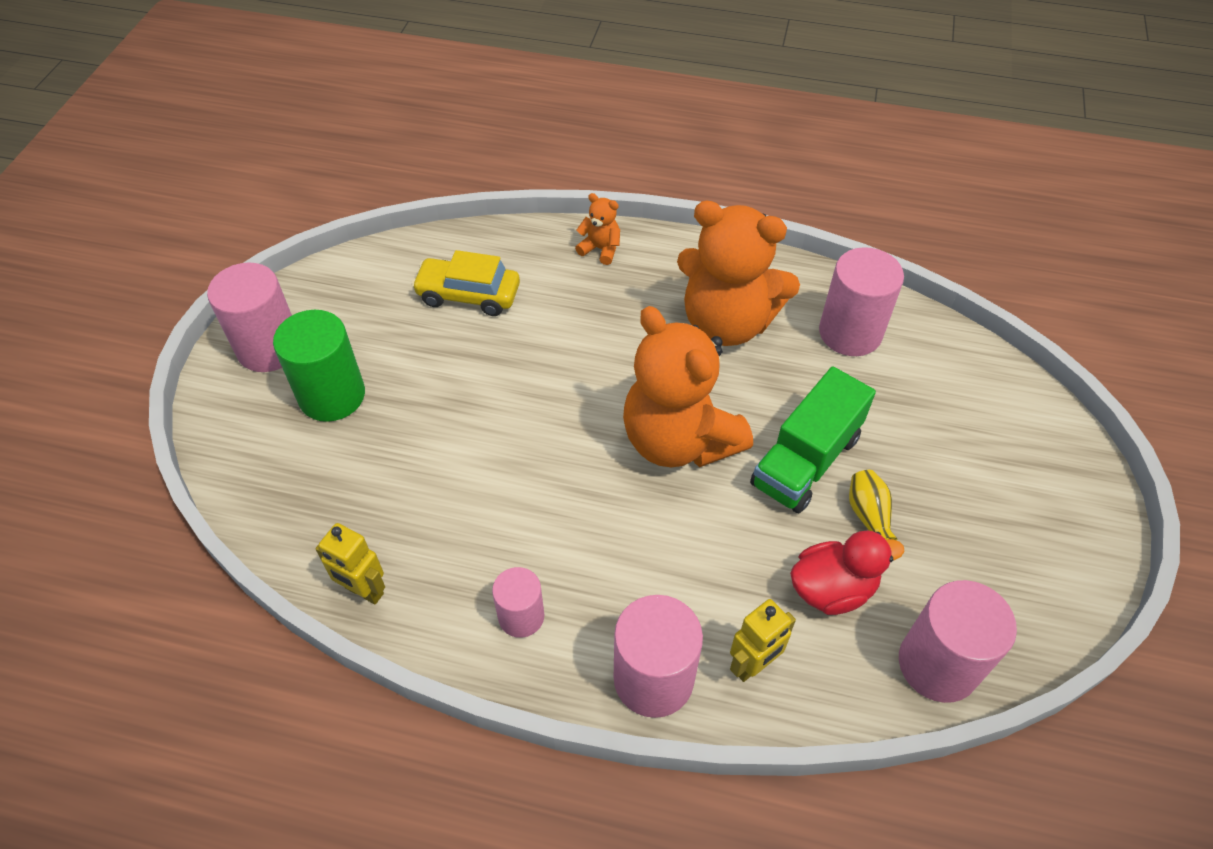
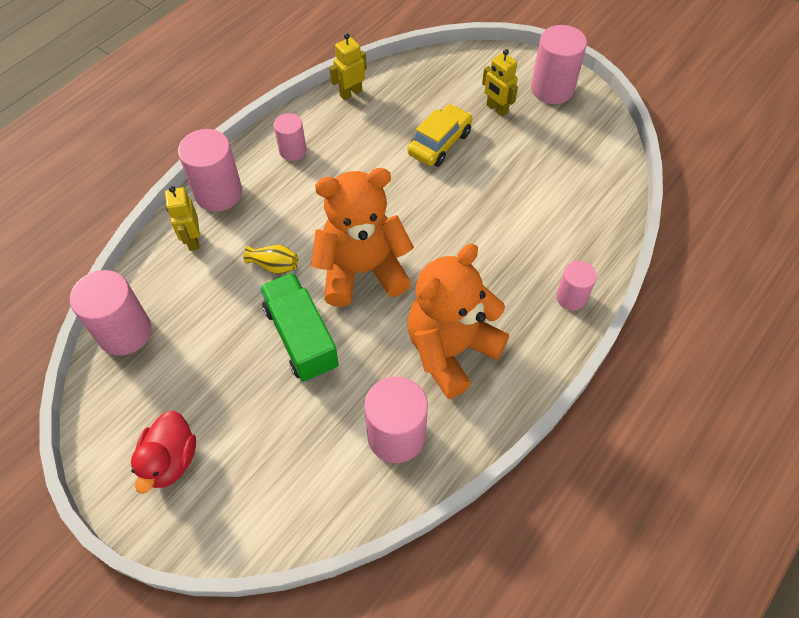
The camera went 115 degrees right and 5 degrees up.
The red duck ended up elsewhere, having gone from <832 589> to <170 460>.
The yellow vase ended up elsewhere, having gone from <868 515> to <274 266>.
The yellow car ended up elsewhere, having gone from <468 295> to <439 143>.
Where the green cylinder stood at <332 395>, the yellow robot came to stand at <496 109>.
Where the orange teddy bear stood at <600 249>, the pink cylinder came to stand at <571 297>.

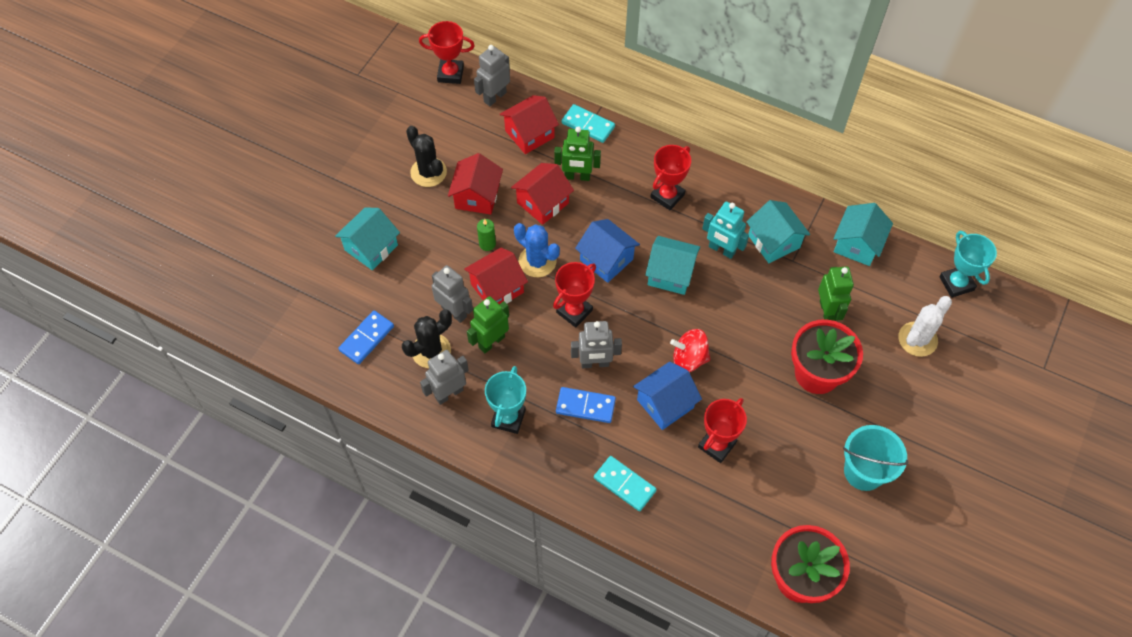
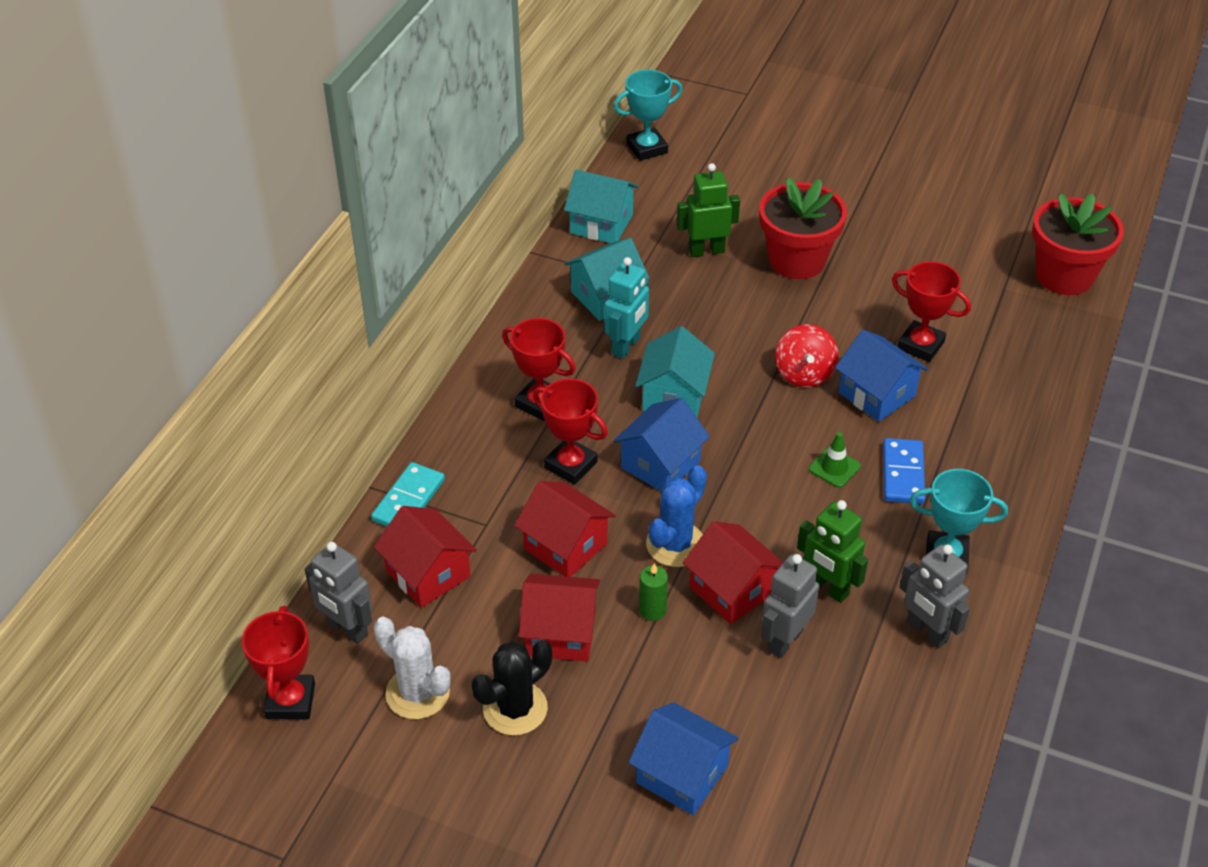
The camera went 95 degrees left and 15 degrees down.
The white cactus ended up elsewhere, having gone from <917 339> to <417 693>.
The red trophy ended up elsewhere, having gone from <574 311> to <570 465>.
What was the turquoise house at <371 247> turned into the blue house at <682 774>.
Where the grey robot stood at <595 363>, the green traffic cone came to stand at <834 468>.
The second view lost the blue domino at <366 338>.
The second view lost the black cactus at <431 351>.
The second view lost the green robot at <577 176>.
The second view lost the turquoise domino at <624 484>.
The second view lost the turquoise bucket at <864 471>.

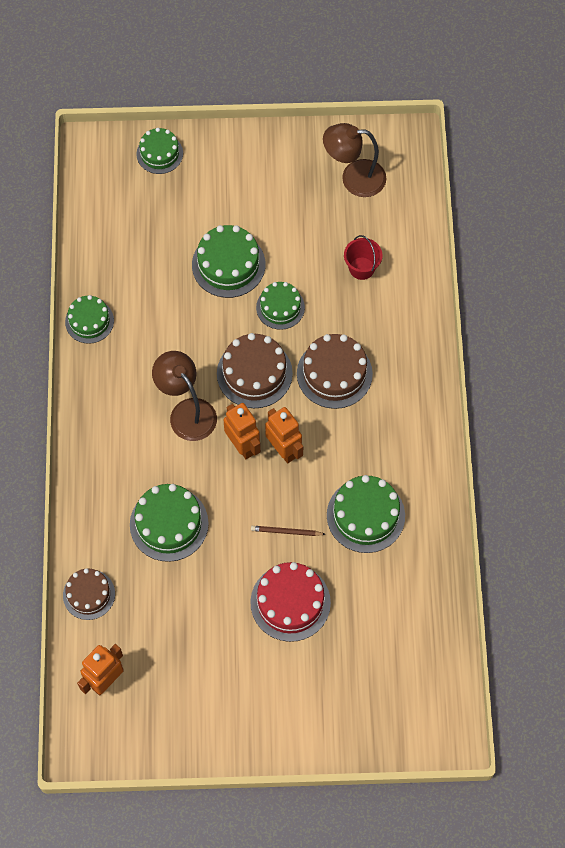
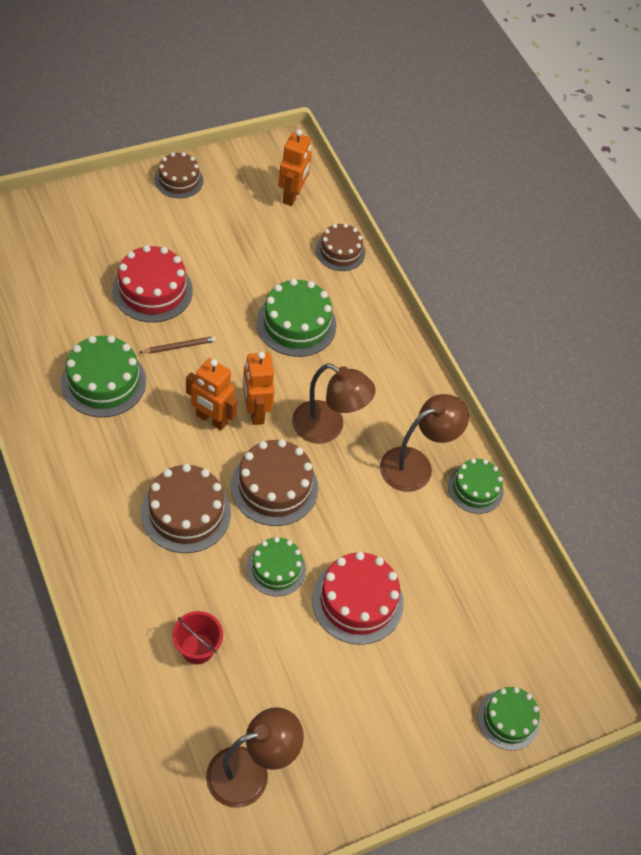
The camera went 150 degrees right and 10 degrees down.
The second view gained the brown cake at <178 180>.
The orange robot at <243 446> ended up facing another way, 45 degrees clockwise from before.
What was the green cake at <228 264> turned into the red cake at <357 601>.
The second view gained the brown lamp at <415 465>.

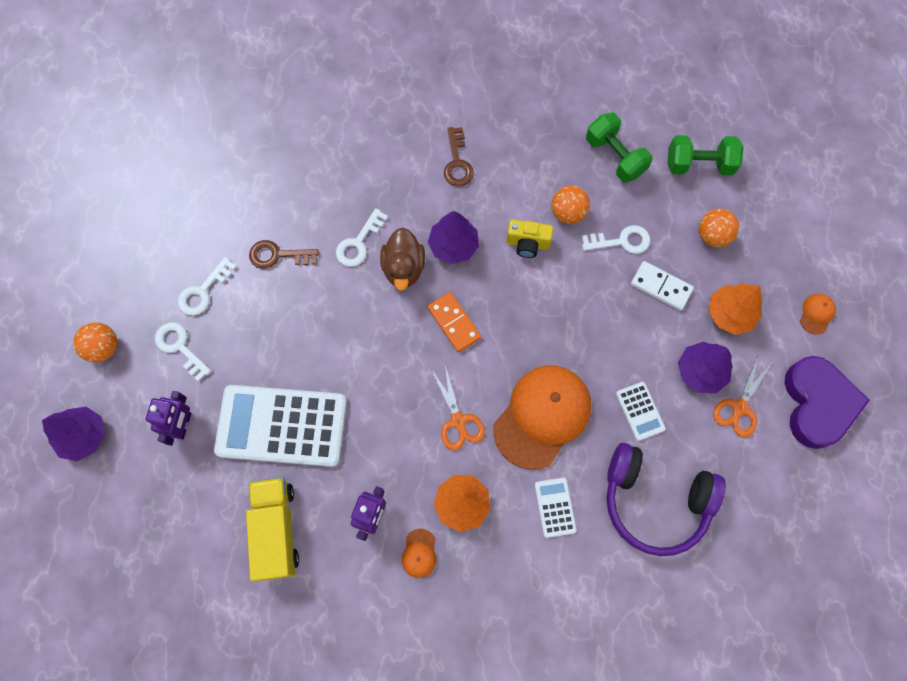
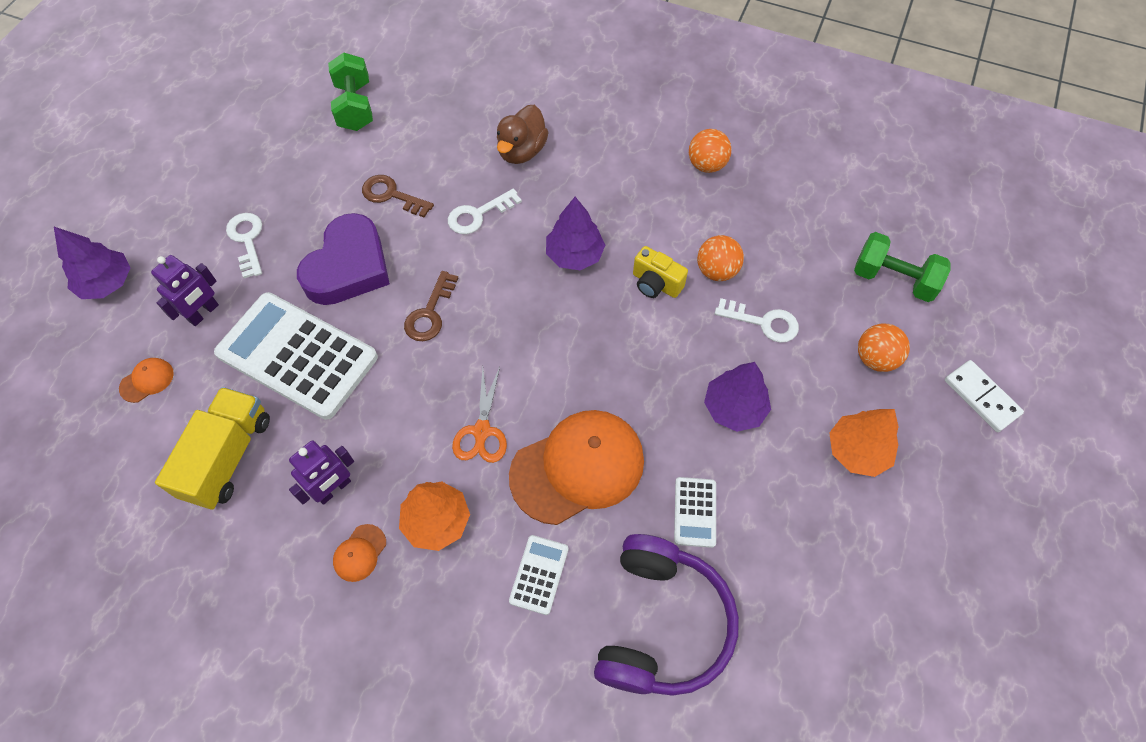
The camera went 25 degrees right and 10 degrees down.
The orange cap ended up elsewhere, having gone from <816 314> to <147 380>.
The purple heart ended up elsewhere, having gone from <817 404> to <348 267>.
The green dumbbell ended up elsewhere, having gone from <614 157> to <355 107>.
The brown key ended up elsewhere, having gone from <457 162> to <430 313>.
The brown duck ended up elsewhere, having gone from <403 268> to <522 151>.
The purple headphones at <654 501> ended up facing another way, 120 degrees counterclockwise from before.
The orange ball ended up elsewhere, having gone from <104 348> to <706 165>.
The purple tree ended up elsewhere, having gone from <700 371> to <734 408>.
The white domino ended up elsewhere, having gone from <661 287> to <981 397>.
The second view lost the white key at <203 291>.
The second view lost the orange domino at <454 322>.
The second view lost the orange scissors at <739 408>.

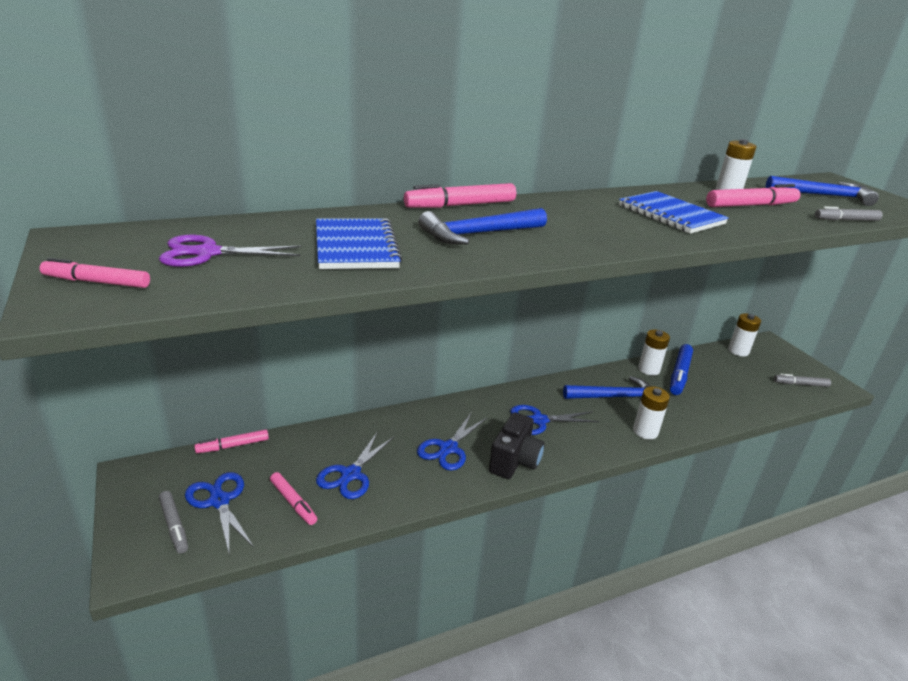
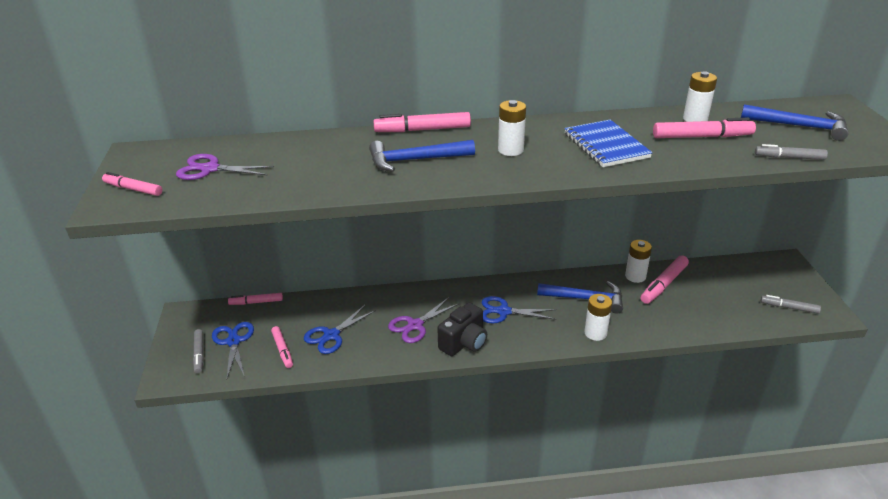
The camera went 20 degrees right and 5 degrees up.
What was the blue scissors at <448 448> turned into the purple scissors at <415 325>.
The white battery ended up elsewhere, having gone from <738 351> to <510 150>.
What was the blue marker at <679 374> turned into the pink marker at <664 284>.
The second view lost the blue notebook at <356 247>.

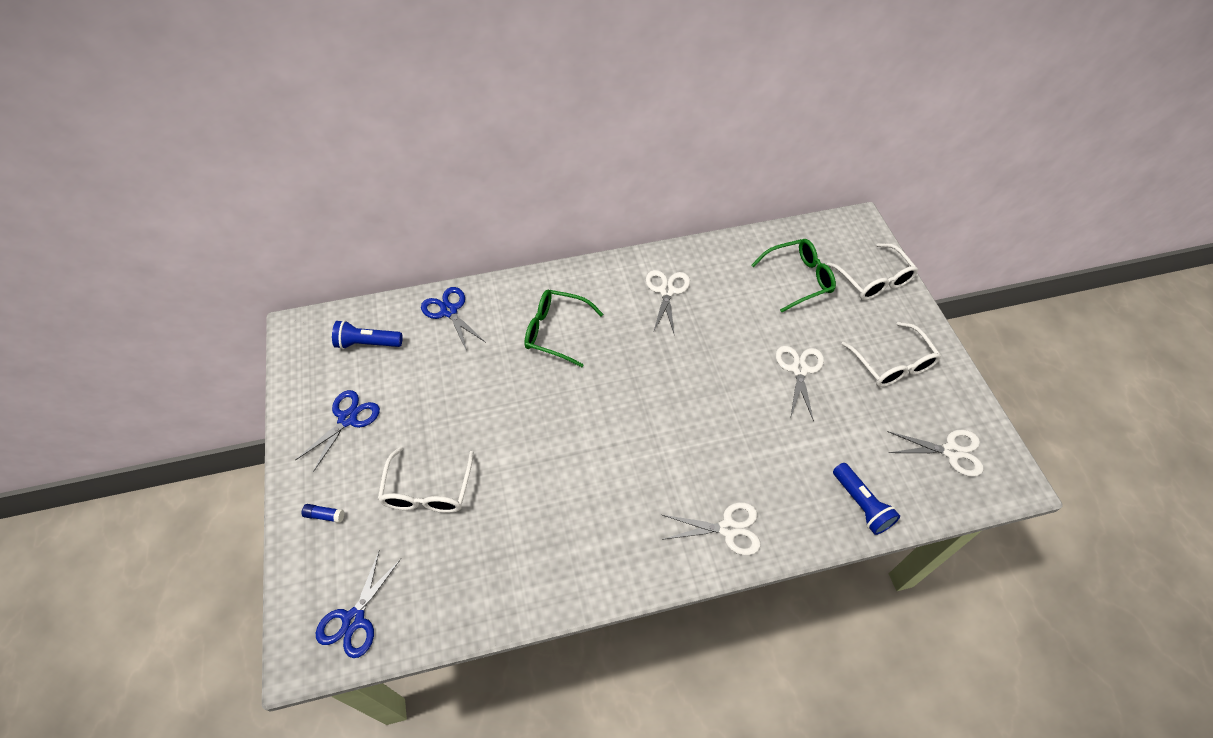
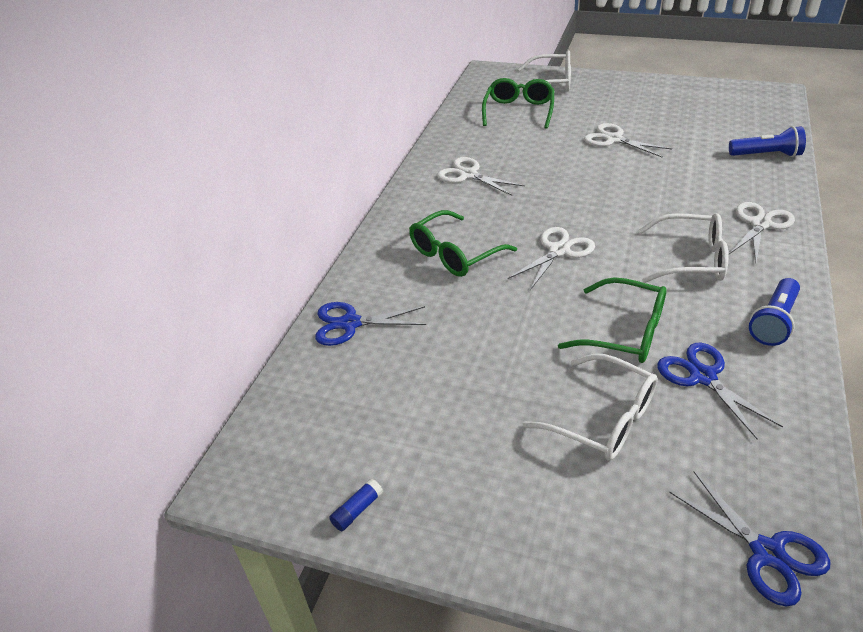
The camera went 55 degrees left and 15 degrees down.
The blue glue stick ended up elsewhere, having gone from <324 515> to <357 510>.
The white scissors ended up elsewhere, having gone from <951 451> to <559 251>.
The second view gained the green glasses at <625 332>.
The white glasses ended up elsewhere, having gone from <892 364> to <691 259>.
The blue scissors ended up elsewhere, having gone from <347 419> to <703 376>.
The blue flashlight ended up elsewhere, having gone from <367 343> to <773 322>.

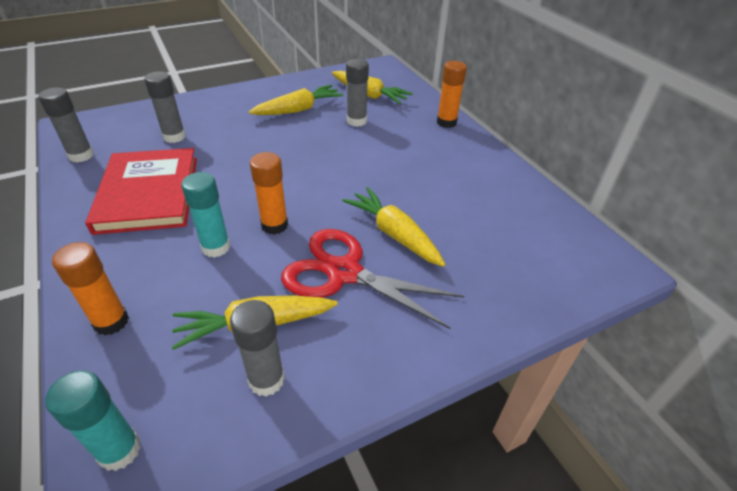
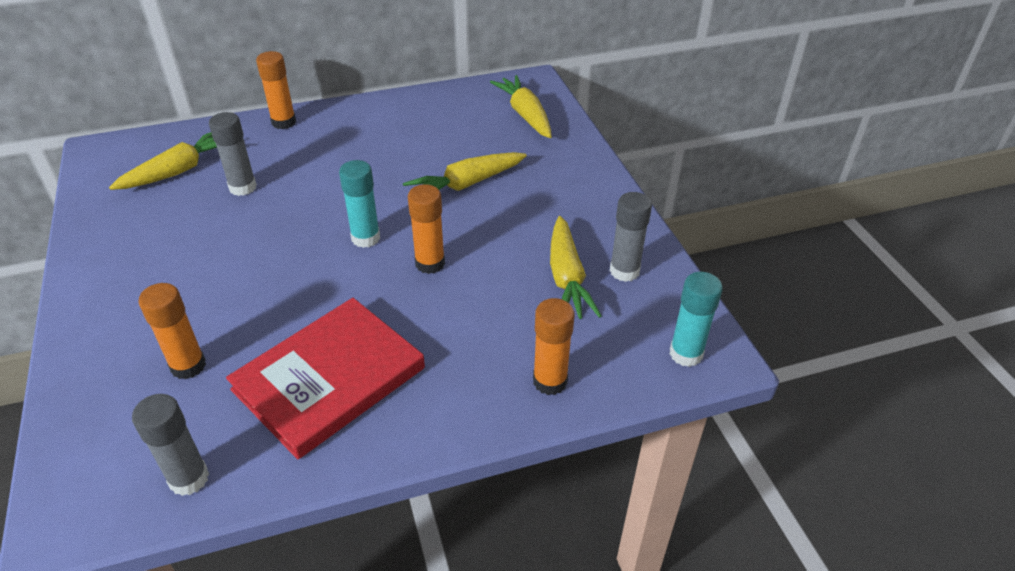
The camera went 80 degrees left and 0 degrees up.
What was the grey glue stick at <174 137> turned into the orange glue stick at <188 366>.
The red book at <148 193> ended up facing another way, 45 degrees counterclockwise from before.
The turquoise glue stick ended up elsewhere, having gone from <216 247> to <365 238>.
The yellow carrot ended up elsewhere, having gone from <298 110> to <525 114>.
The second view lost the red scissors at <344 272>.

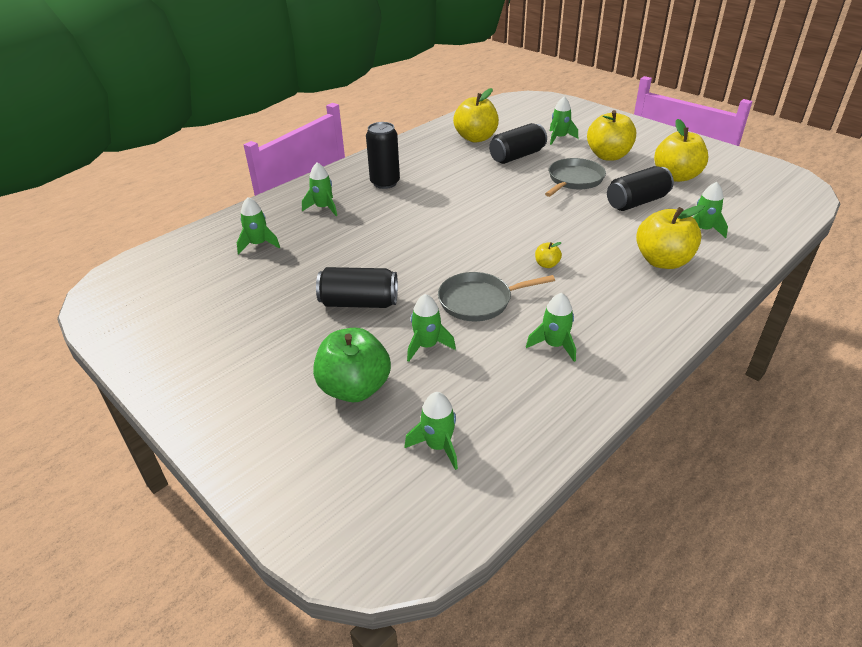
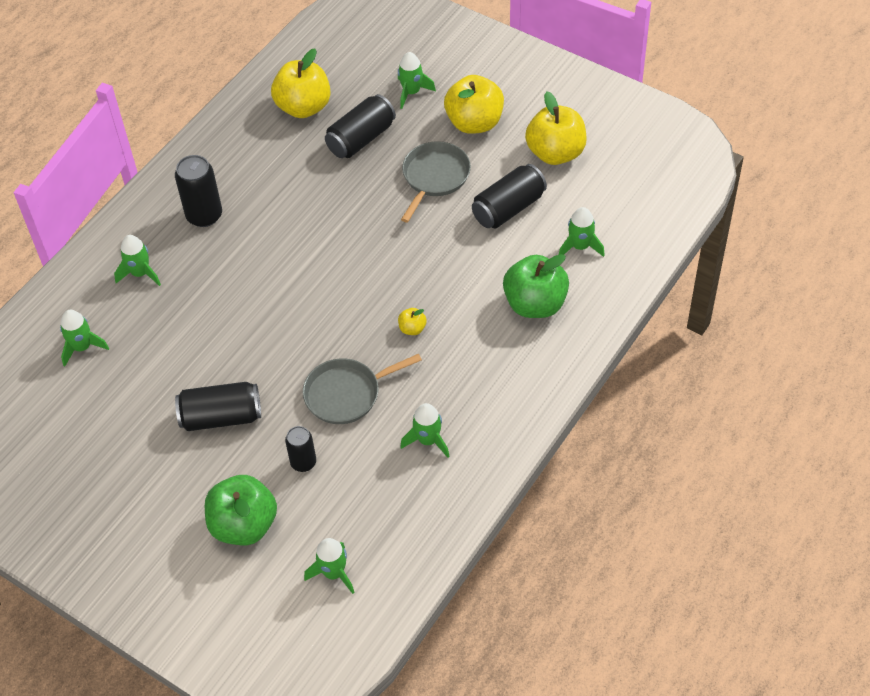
The camera went 10 degrees left and 15 degrees up.
Where the green rocket stood at <427 346>, the black can came to stand at <303 462>.
What was the yellow apple at <662 261> turned into the green apple at <535 304>.

